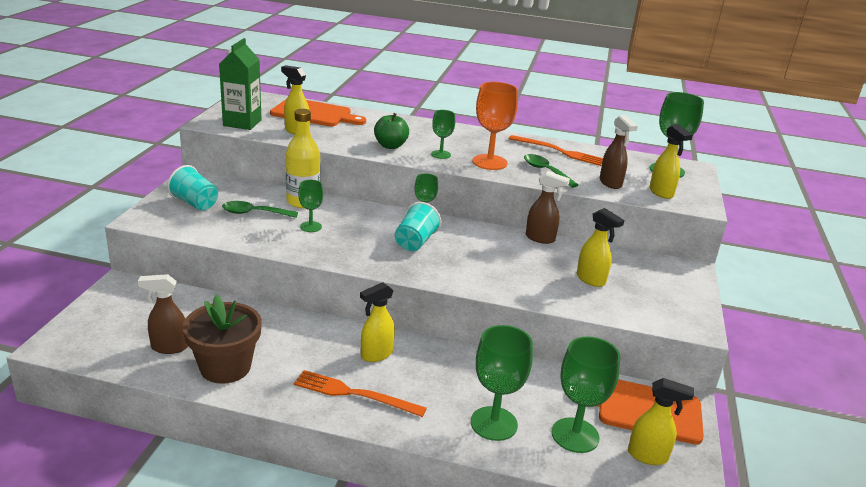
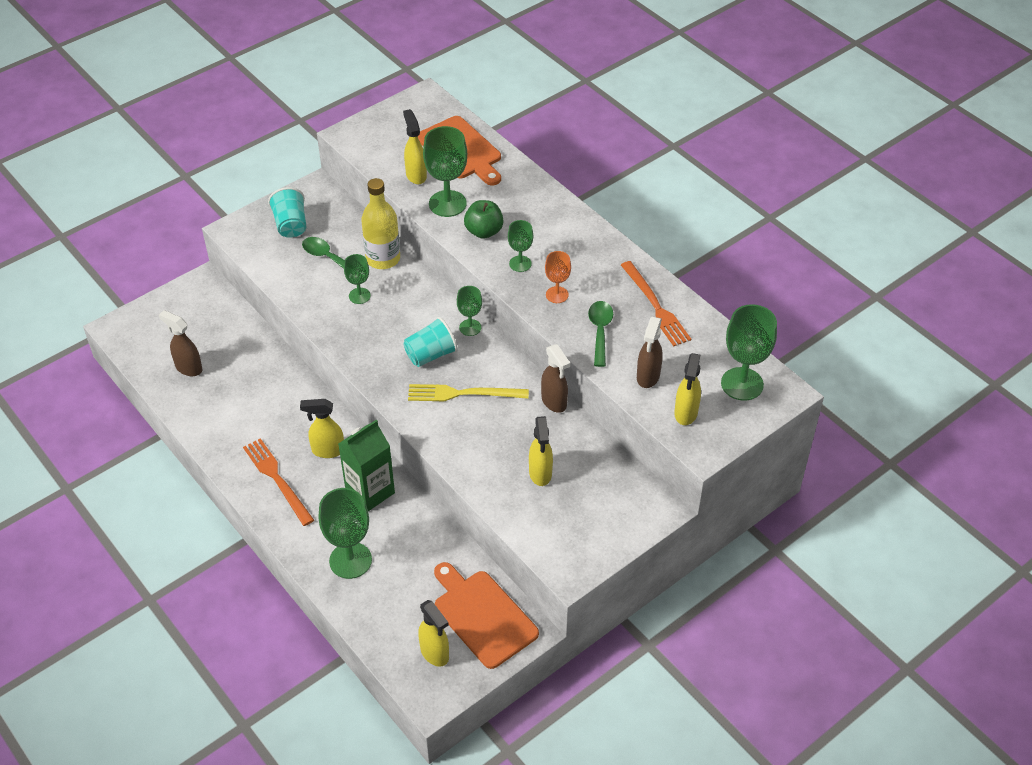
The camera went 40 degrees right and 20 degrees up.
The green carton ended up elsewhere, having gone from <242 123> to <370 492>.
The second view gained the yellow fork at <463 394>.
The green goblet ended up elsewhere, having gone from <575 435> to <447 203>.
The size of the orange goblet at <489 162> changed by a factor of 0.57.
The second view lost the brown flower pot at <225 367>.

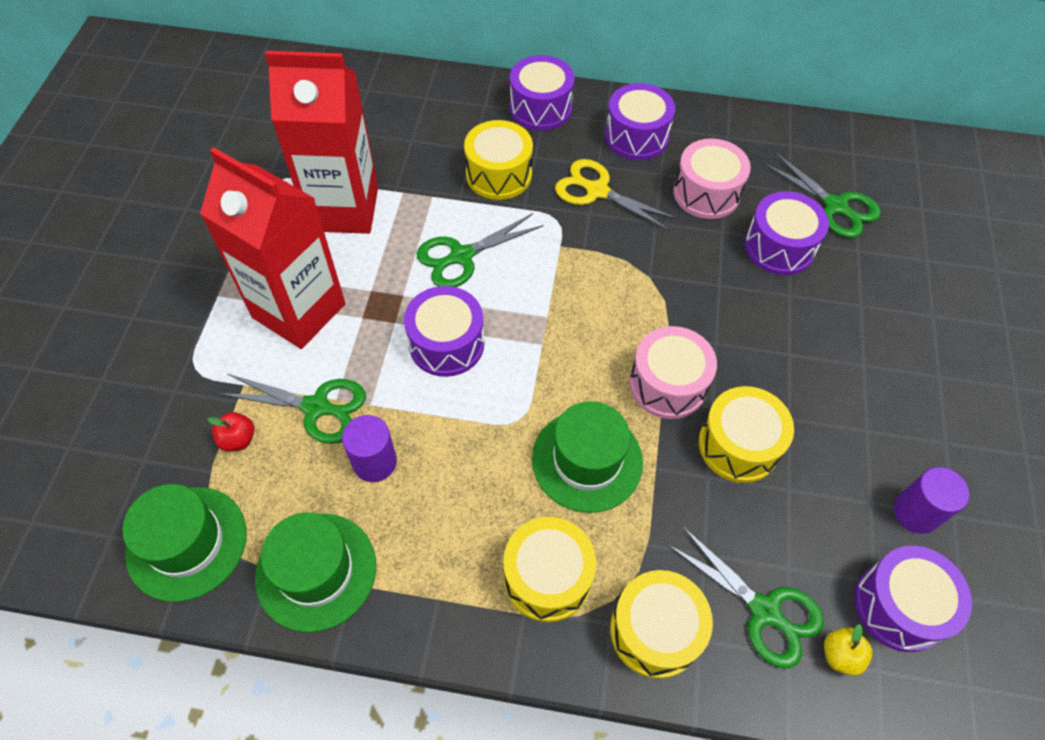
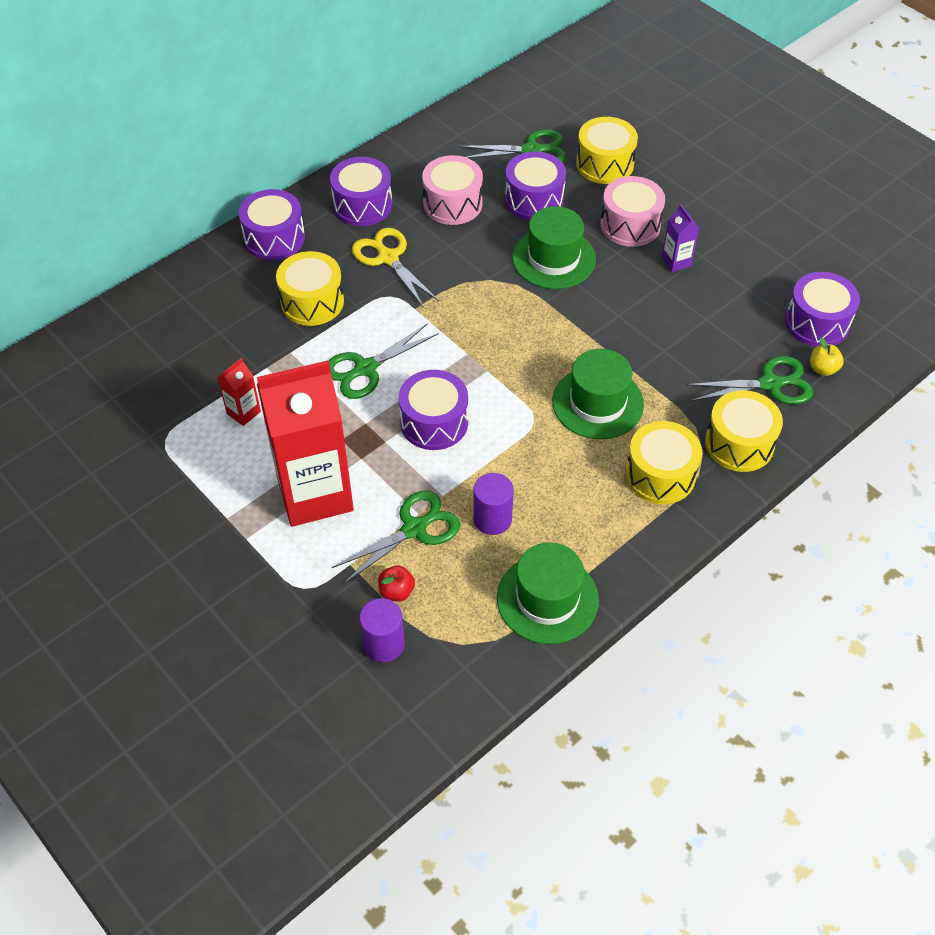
The camera went 50 degrees left and 5 degrees down.
The size of the red carton at <344 209> changed by a factor of 0.40.
The green scissors at <461 256> ended up facing another way, 45 degrees clockwise from before.
The yellow scissors at <597 191> ended up facing another way, 75 degrees clockwise from before.
The purple cylinder ended up elsewhere, having gone from <915 512> to <384 644>.
The green hat ended up elsewhere, having gone from <187 543> to <553 258>.
The yellow drum ended up elsewhere, having gone from <738 445> to <605 164>.
The pink drum ended up elsewhere, having gone from <667 384> to <630 225>.
The second view gained the purple carton at <676 262>.

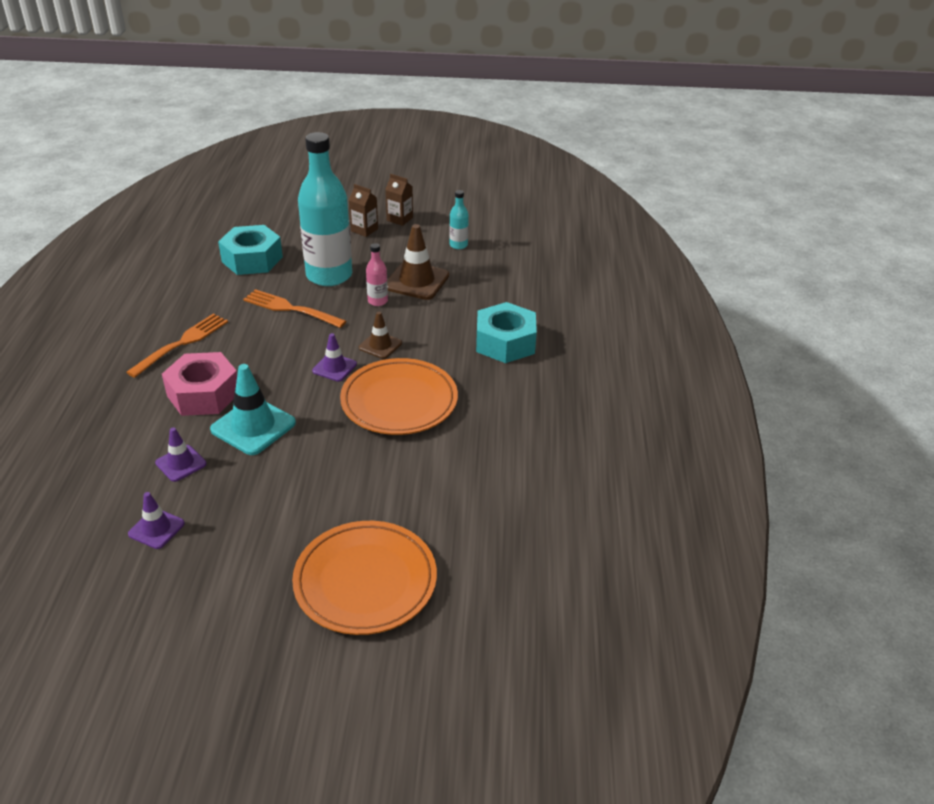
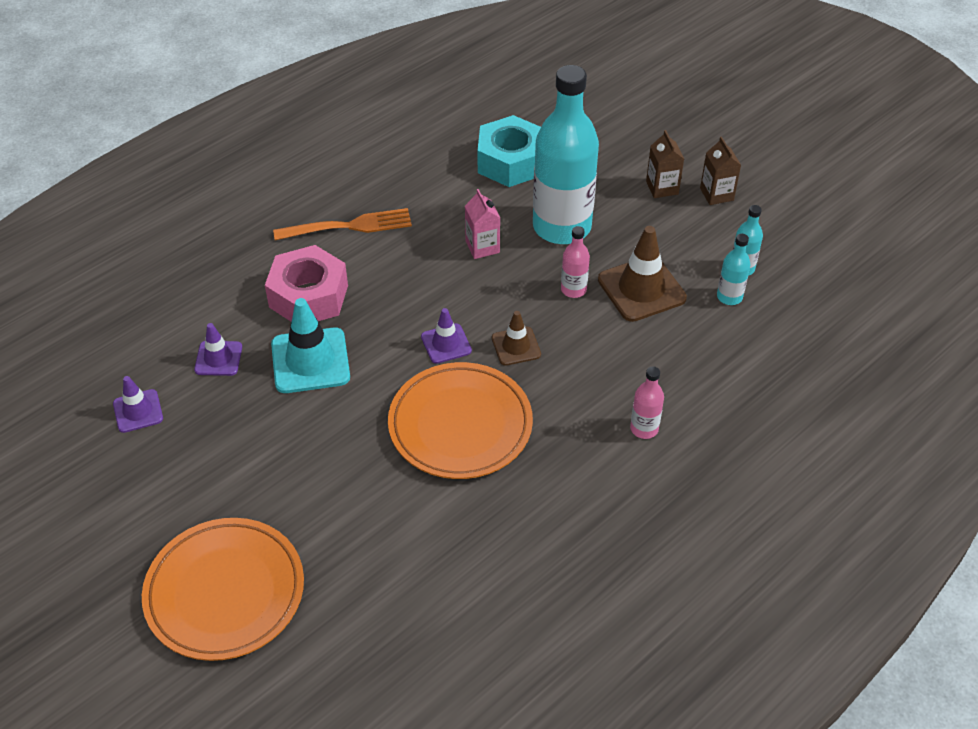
The camera went 45 degrees right and 10 degrees up.
Where the orange fork stood at <291 309>, the pink carton came to stand at <482 247>.
Where the turquoise nut stood at <505 342>, the pink bottle came to stand at <644 428>.
The second view gained the turquoise bottle at <729 297>.

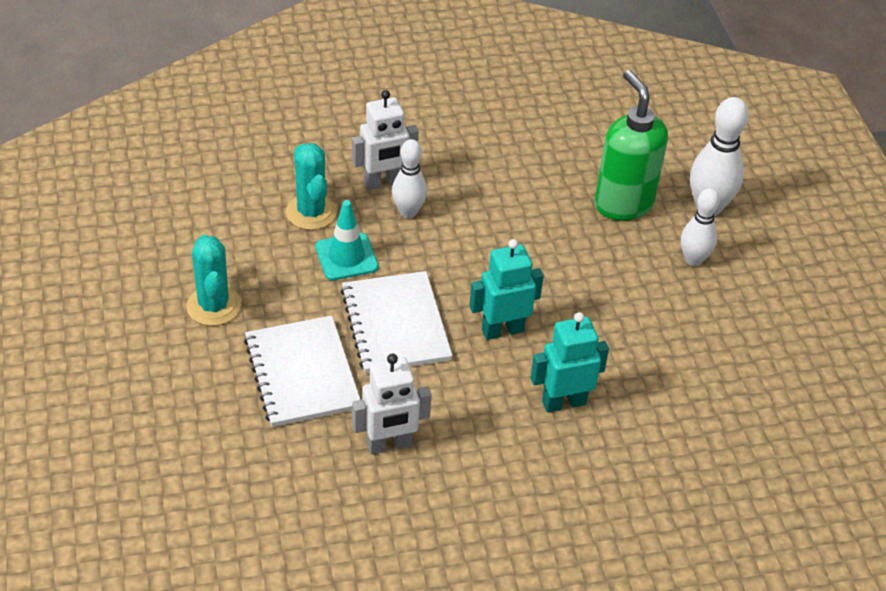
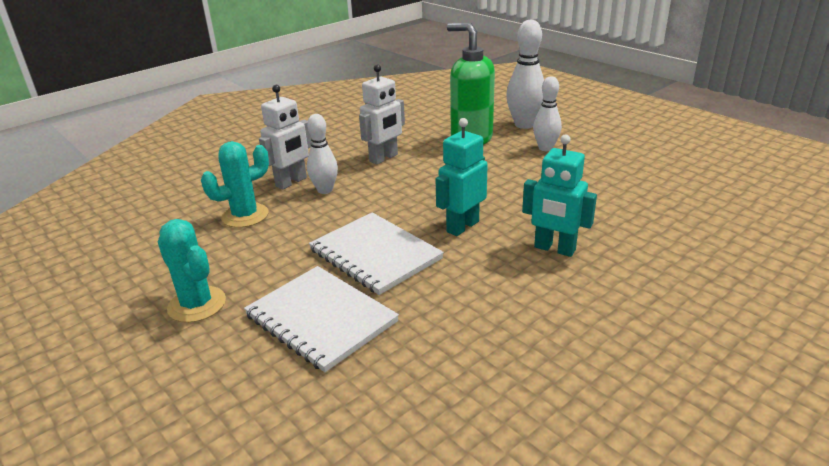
The camera went 25 degrees left and 15 degrees down.
The turquoise cactus at <311 212> ended up facing another way, 75 degrees counterclockwise from before.
The white robot ended up elsewhere, having gone from <389 445> to <384 158>.
The turquoise robot at <563 402> ended up facing another way, 105 degrees counterclockwise from before.
The second view lost the turquoise traffic cone at <346 257>.

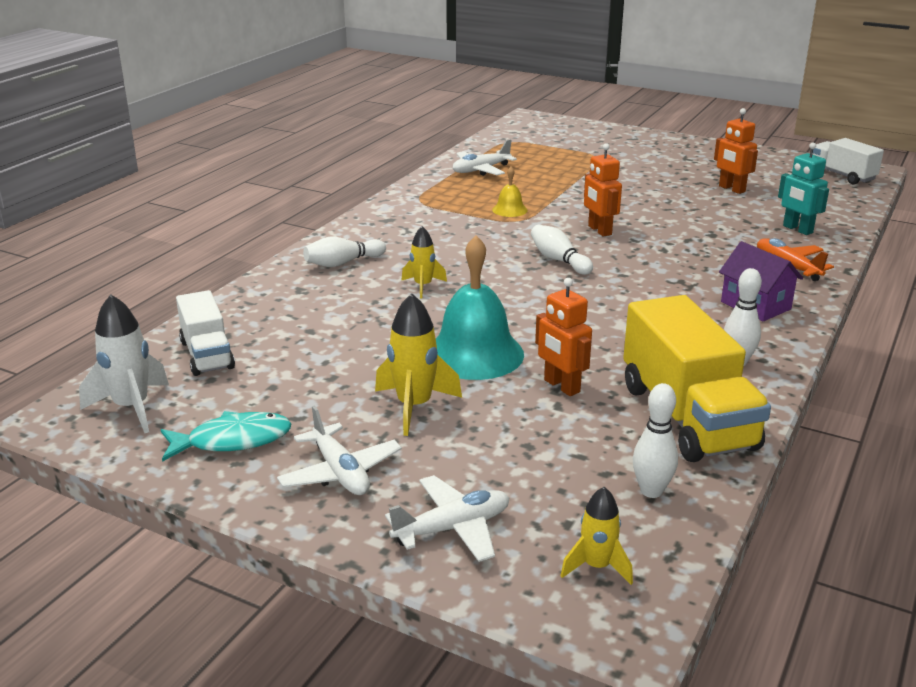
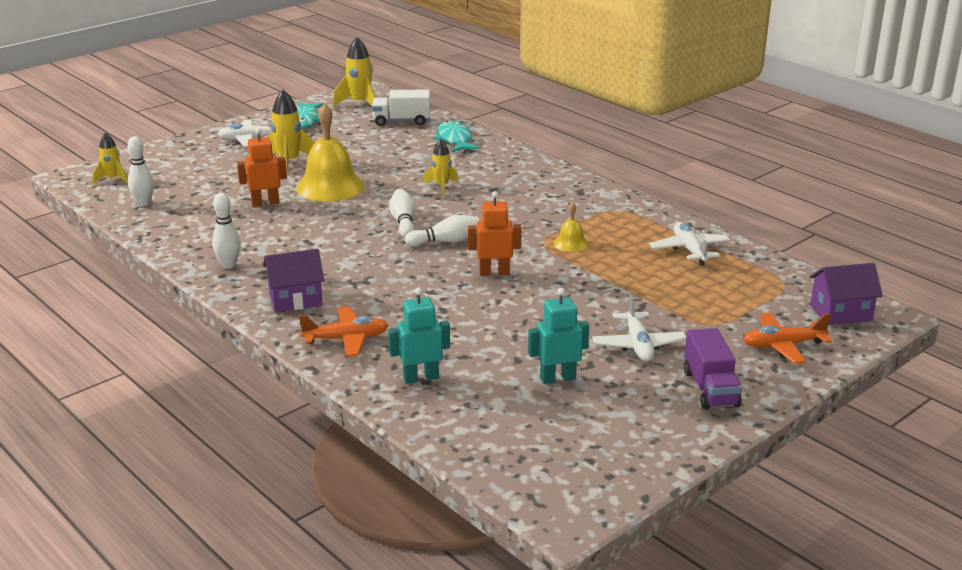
The camera went 110 degrees right and 0 degrees up.
What was the turquoise bell at <474 354> turned into the yellow bell at <330 186>.
What was the white rocket at <132 408> turned into the yellow rocket at <360 103>.
The white bowling pin ended up elsewhere, having gone from <343 263> to <403 222>.
The second view gained the turquoise fish at <455 139>.
What was the orange robot at <731 189> turned into the turquoise robot at <557 378>.
The white plane ended up elsewhere, having gone from <453 528> to <638 345>.
The second view gained the purple truck at <710 388>.
The second view gained the orange plane at <783 345>.
The second view gained the purple house at <840 313>.
The second view lost the yellow truck at <687 417>.
The second view lost the white truck at <842 175>.

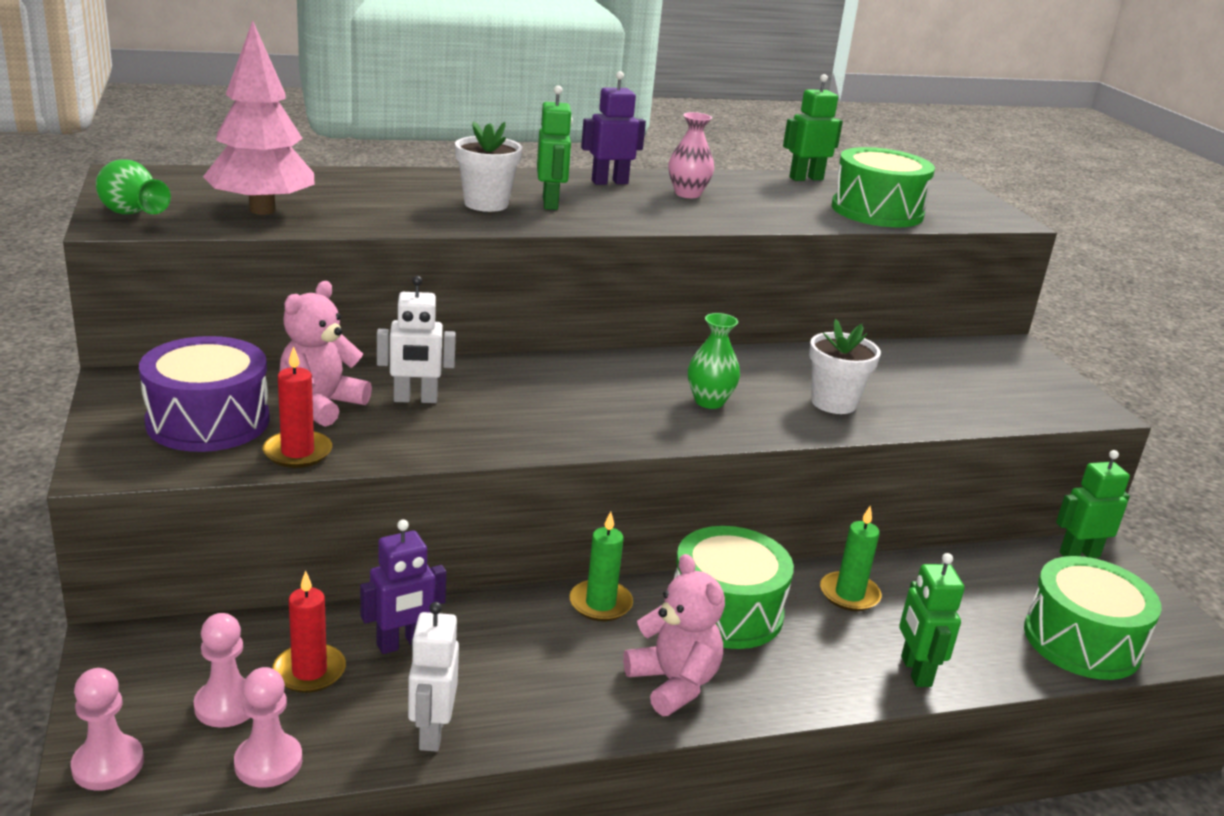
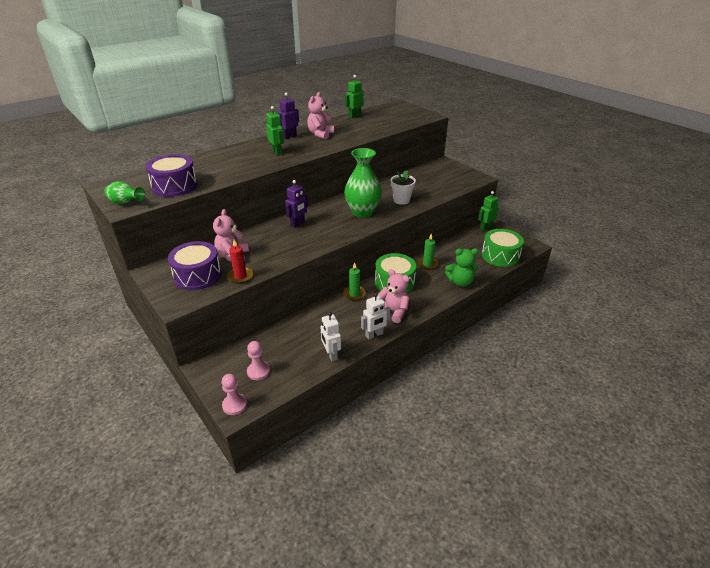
The camera went 20 degrees left and 10 degrees up.
Where the pink tree stood at <262 210>, the purple drum came to stand at <174 186>.
The purple robot ended up elsewhere, having gone from <402 644> to <297 224>.
Where the pink vase stood at <687 194>, the pink teddy bear came to stand at <320 134>.
The size of the green vase at <709 401> changed by a factor of 1.91.
The white robot ended up elsewhere, having gone from <415 399> to <374 335>.
Where the green robot stood at <915 671>, the green teddy bear came to stand at <460 282>.
The second view lost the pink pawn at <268 762>.
The second view lost the red candle at <309 671>.
The second view lost the white flower pot at <486 204>.
The second view lost the green drum at <877 211>.

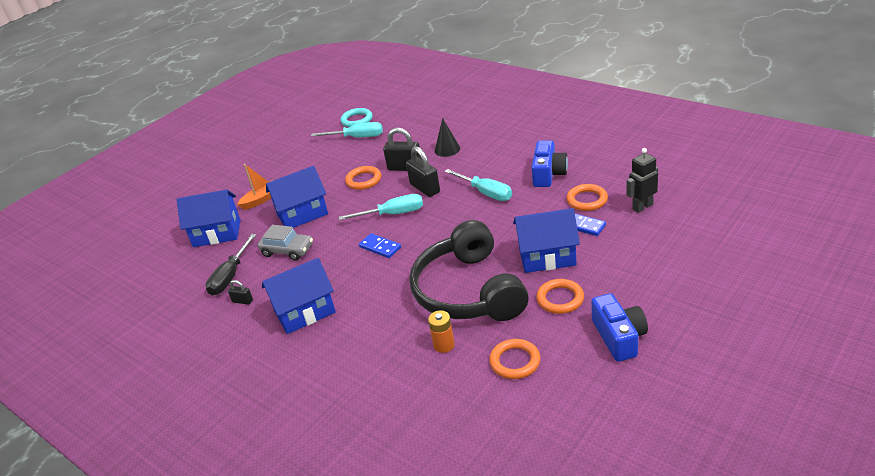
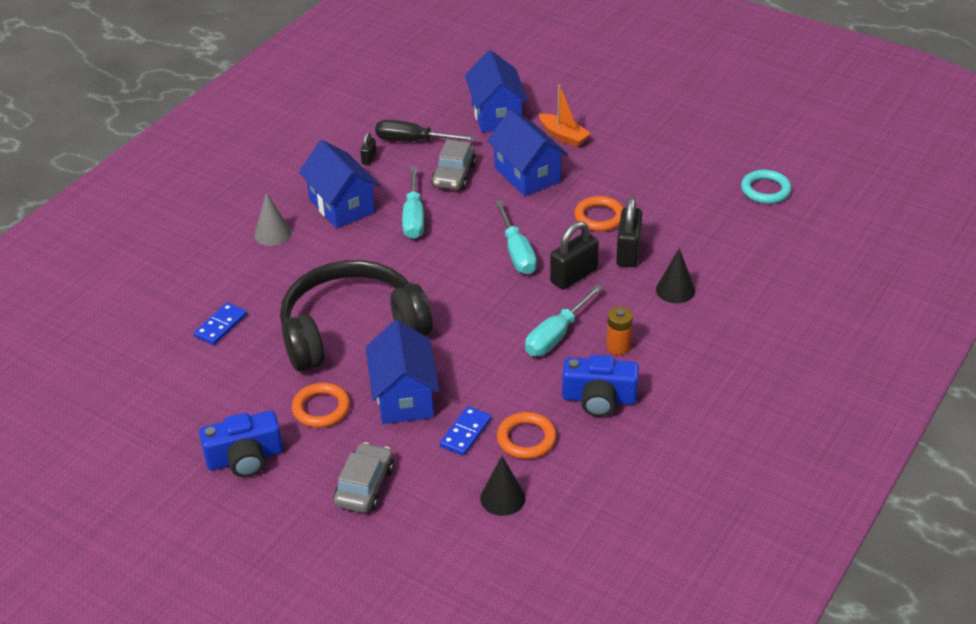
The camera went 80 degrees right and 5 degrees up.
The blue domino ended up elsewhere, having gone from <380 247> to <220 326>.
The second view gained the grey cone at <272 233>.
The second view gained the grey car at <364 486>.
The turquoise screwdriver ended up elsewhere, having gone from <357 137> to <414 217>.
Where the black robot stood at <642 207>, the black cone came to stand at <502 498>.
The orange battery ended up elsewhere, having gone from <444 345> to <618 346>.
The second view lost the orange ring at <515 361>.

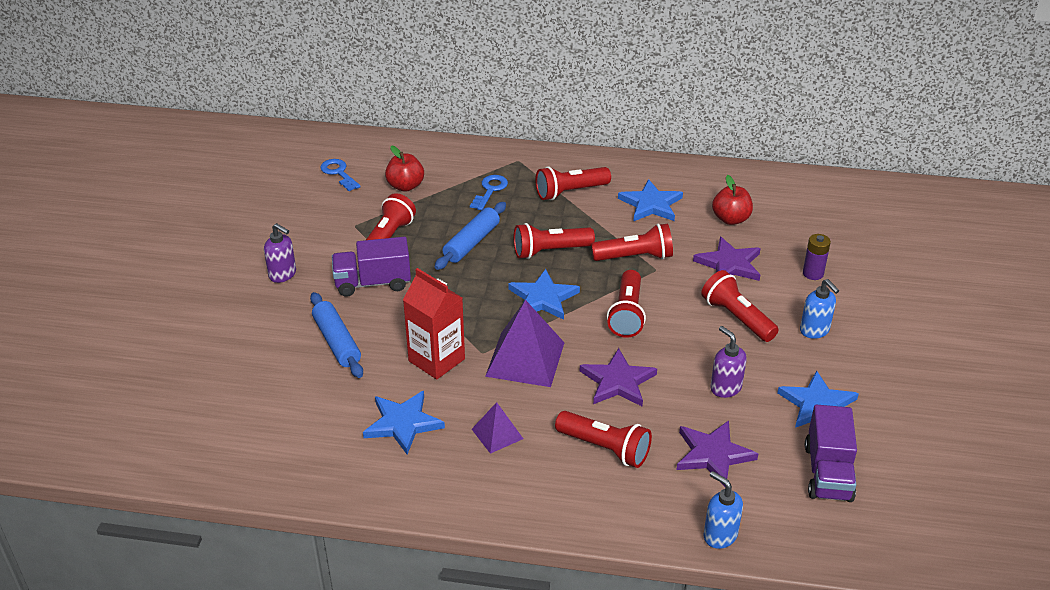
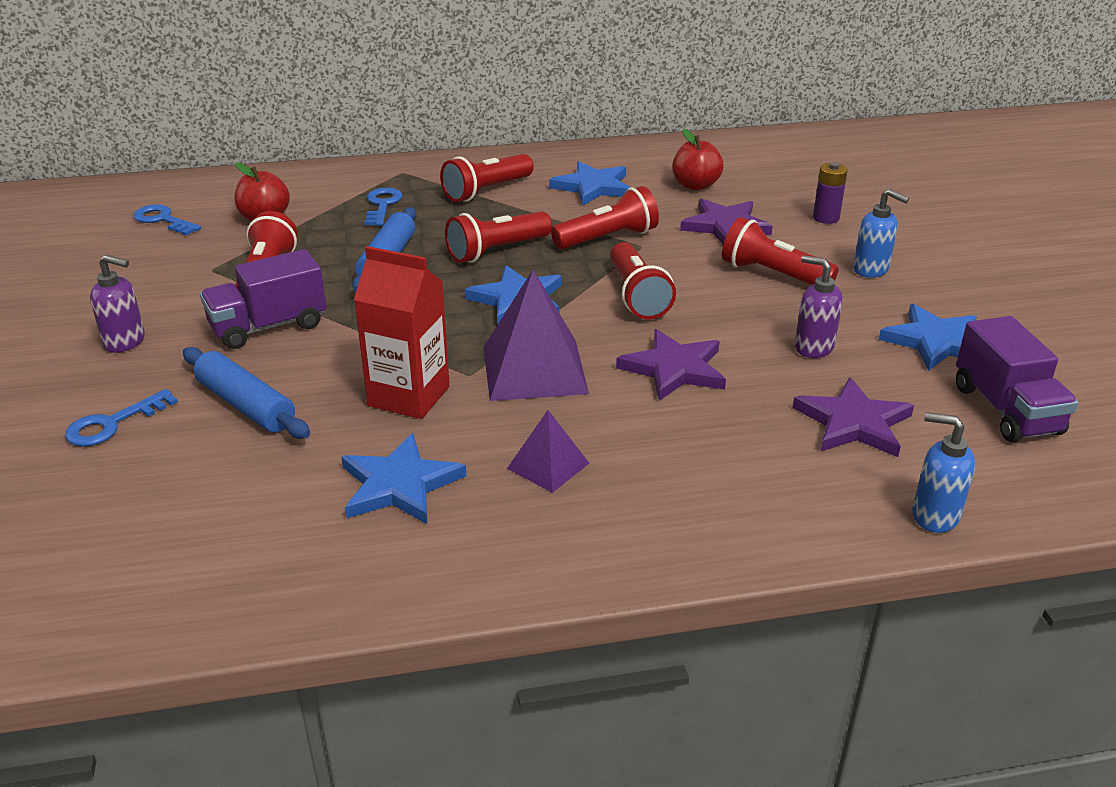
The camera went 20 degrees left and 5 degrees down.
The second view gained the blue key at <112 424>.
The second view lost the red flashlight at <605 448>.

